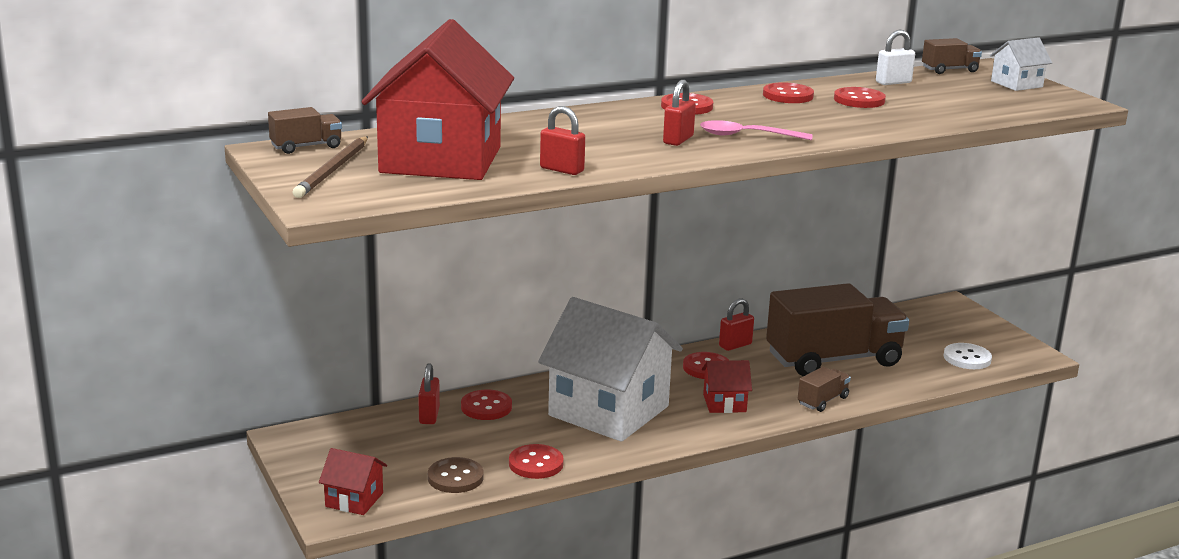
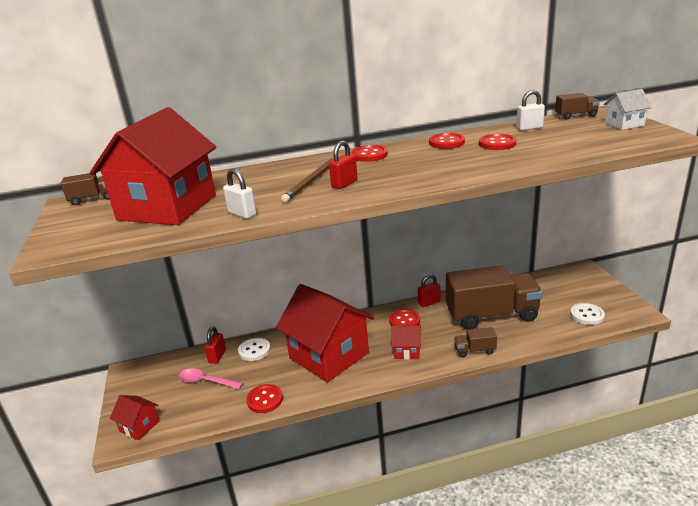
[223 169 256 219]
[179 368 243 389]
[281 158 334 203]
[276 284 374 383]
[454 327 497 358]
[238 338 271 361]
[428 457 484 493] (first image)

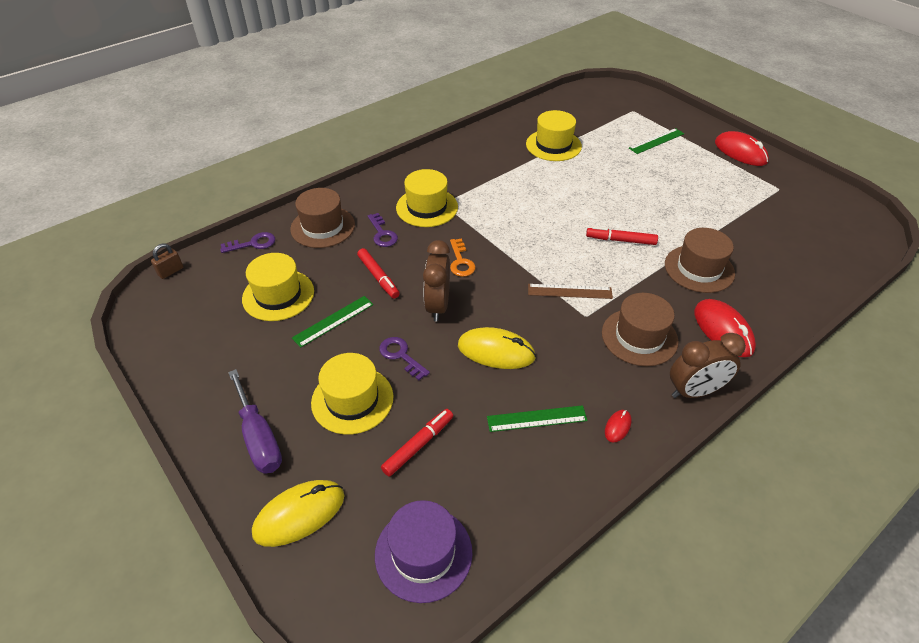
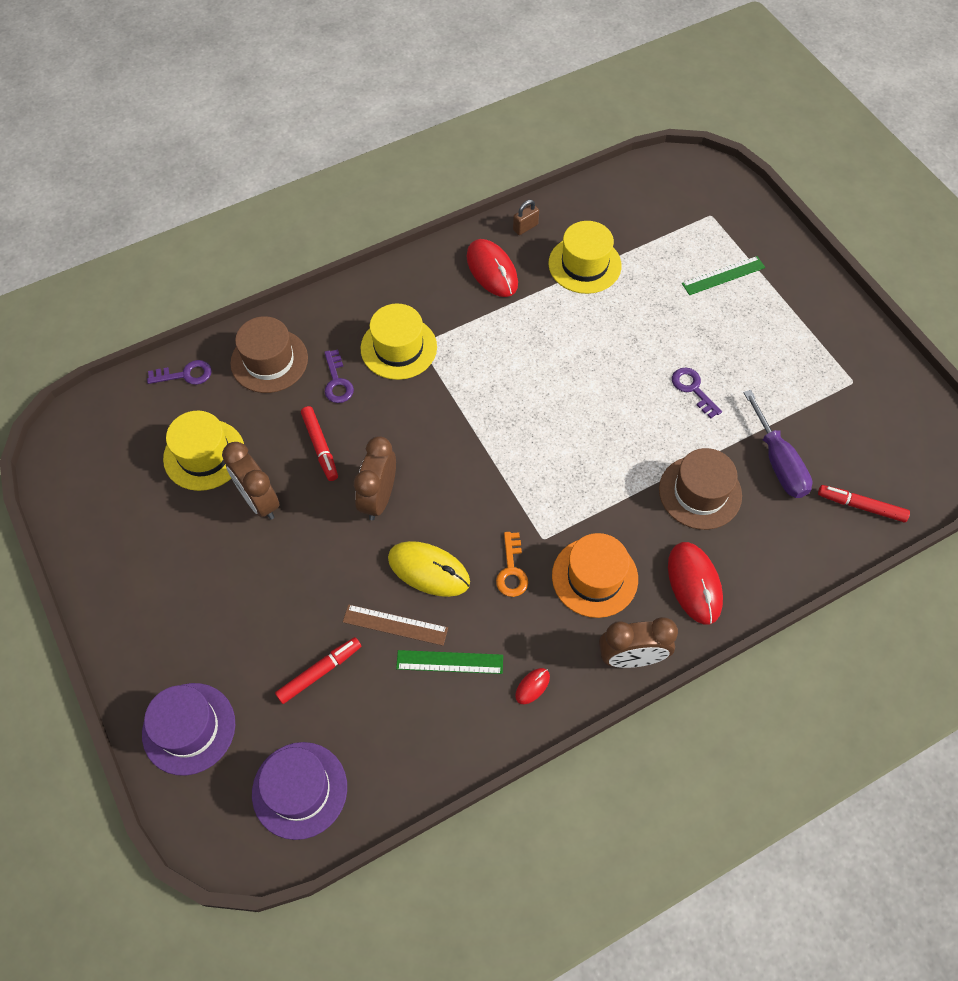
[466 239 518 297]
[818 485 910 523]
[496 532 528 597]
[513 200 539 235]
[343 604 448 646]
[552 533 638 618]
[222 442 280 520]
[672 367 722 419]
[311 353 393 435] (first image)
[743 390 812 498]
[142 683 235 776]

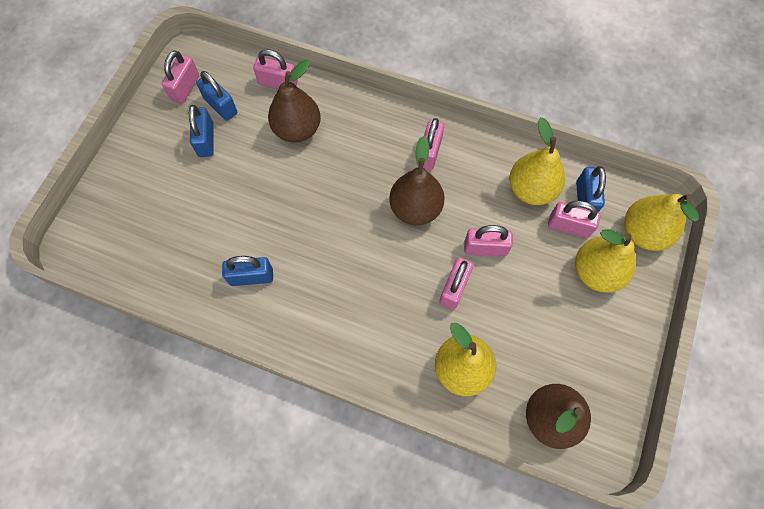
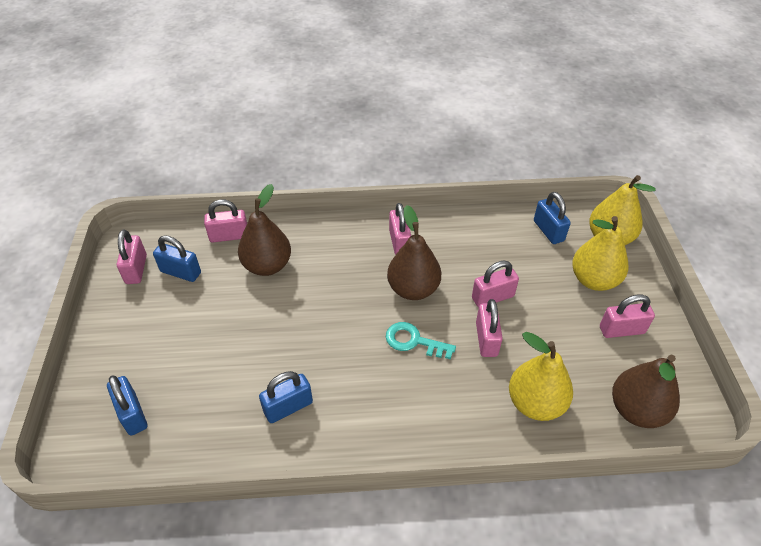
[107 375 148 436]
[509 117 565 205] (first image)
[600 294 655 338]
[386 322 456 359]

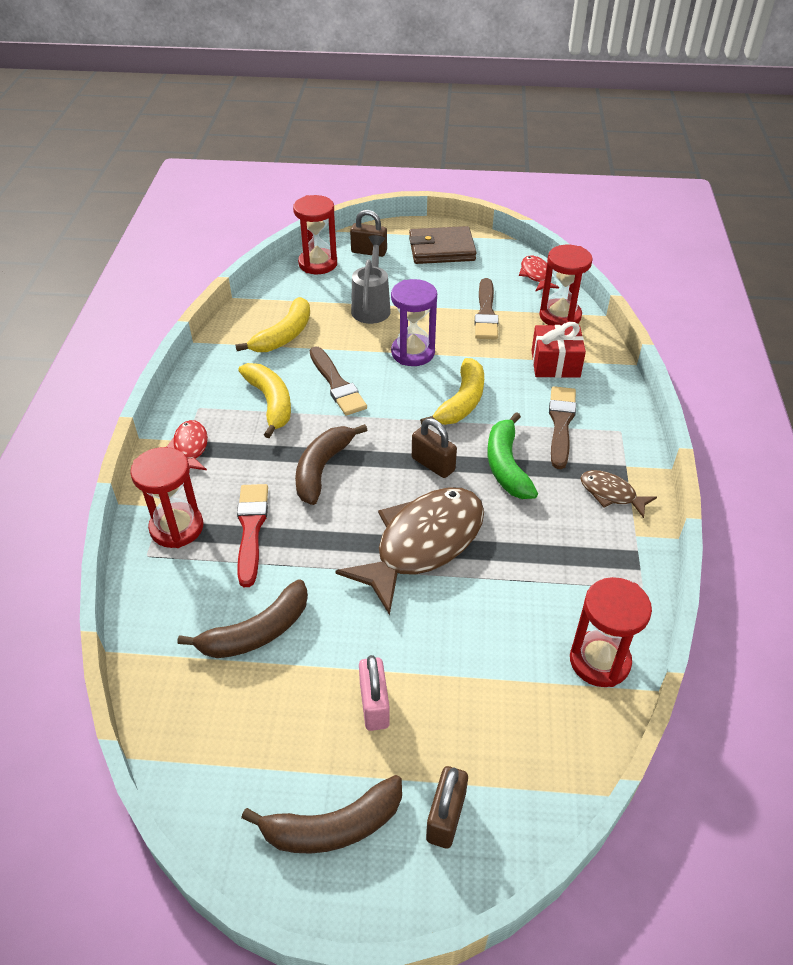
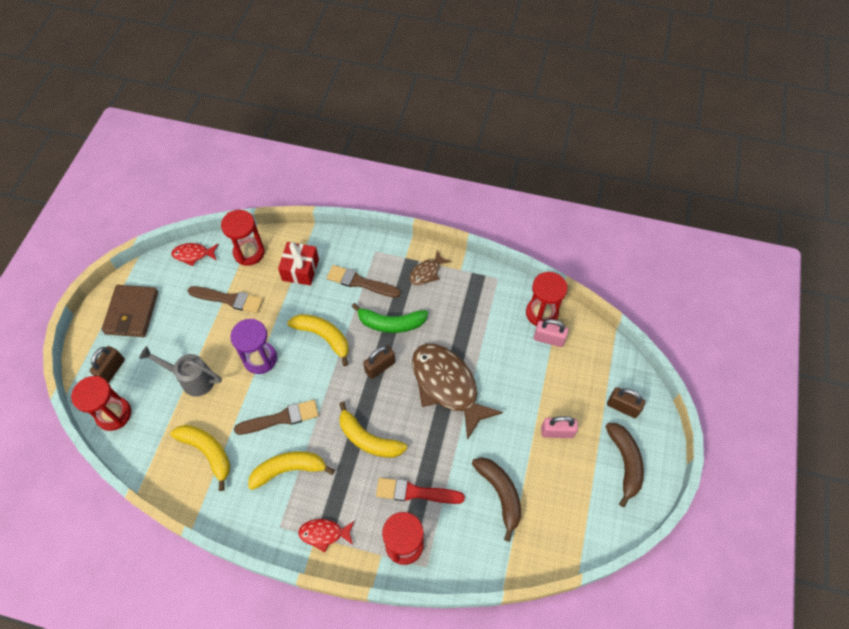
[339 402 407 458]
[534 319 568 347]

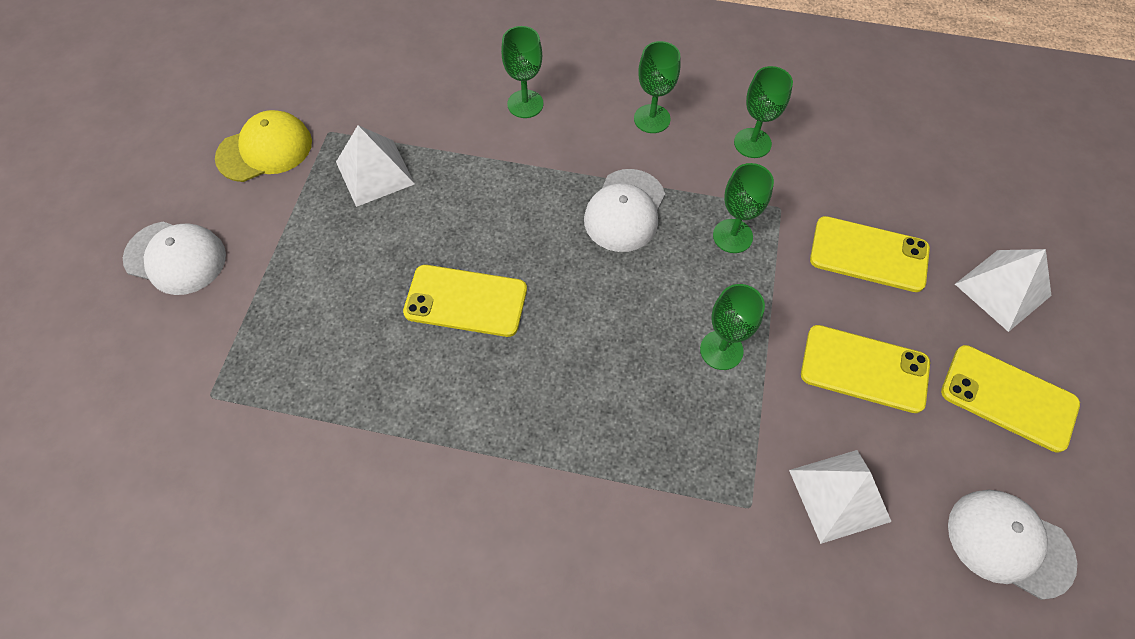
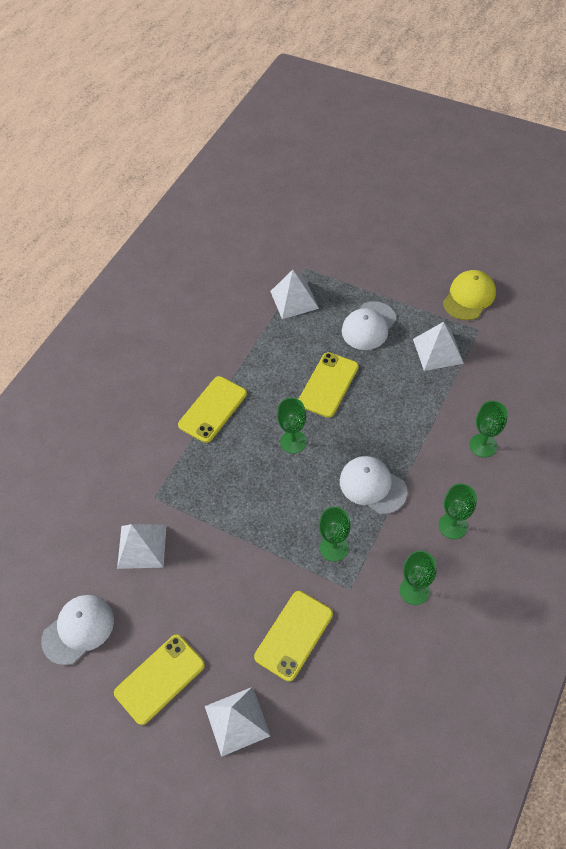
[443 270 496 320]
[342 301 396 350]
[277 398 307 454]
[178 376 247 443]
[270 270 319 319]

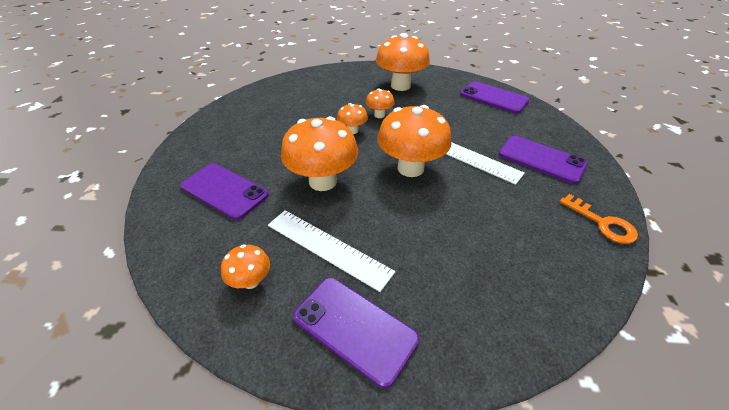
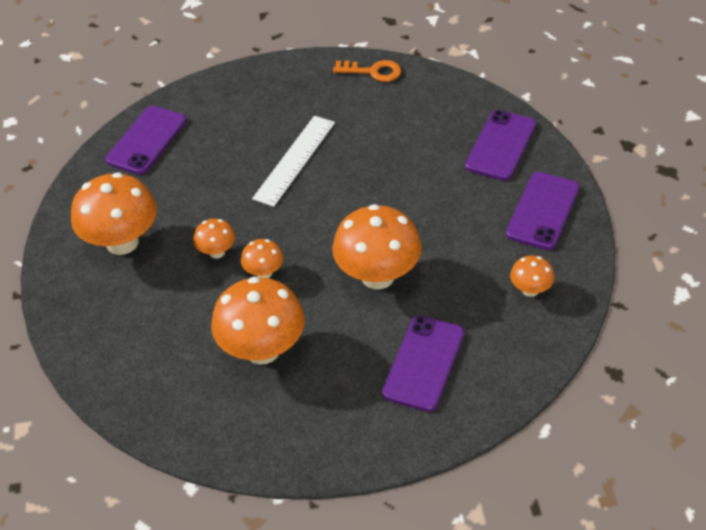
[211 277 305 365]
[465 110 536 181]
[333 60 401 82]
[268 210 395 292] (first image)

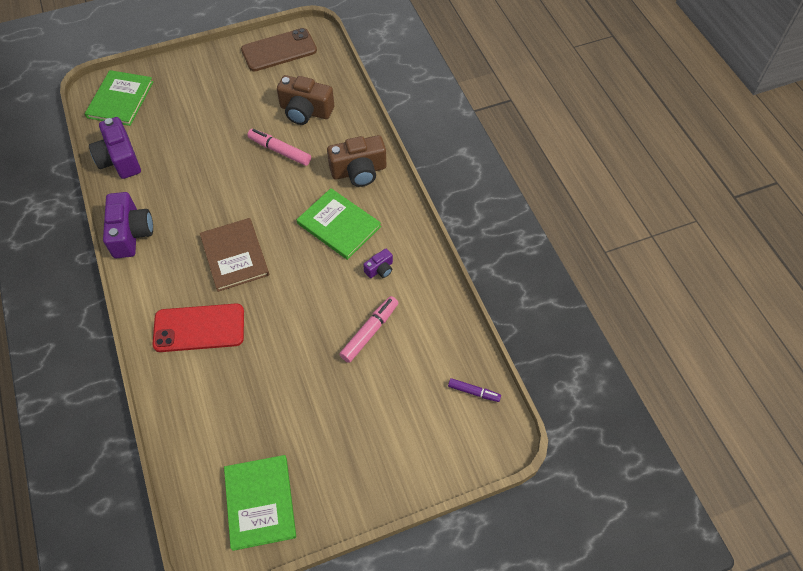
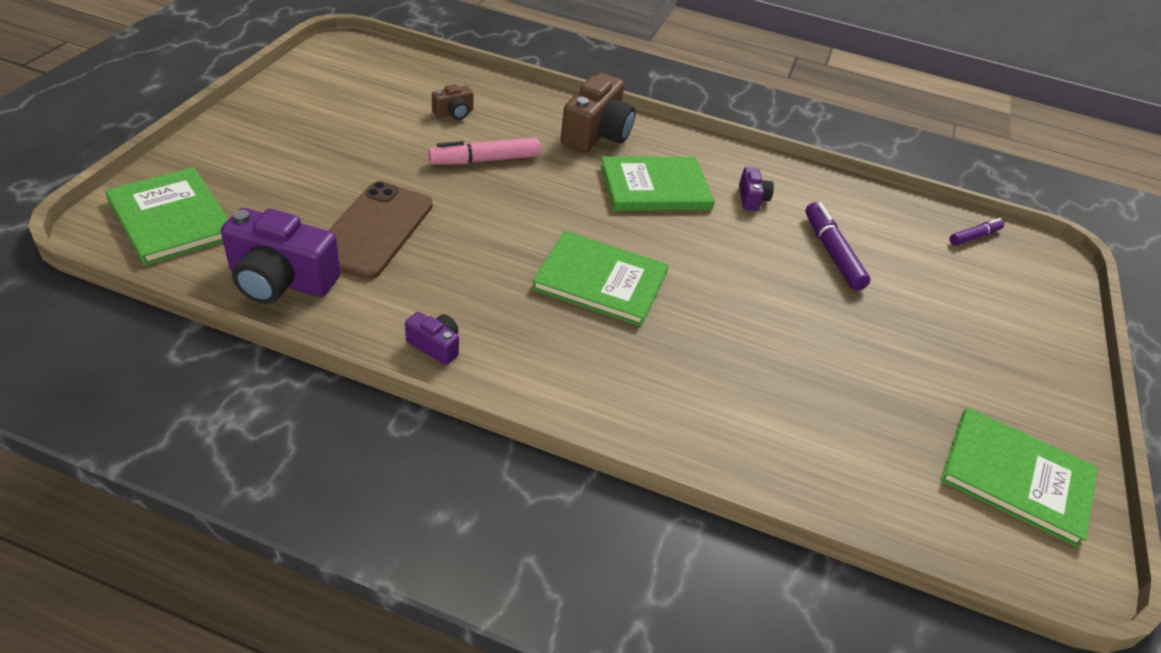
[328 181 433 280]
[432 84 474 120]
[405 312 459 365]
[532 231 669 327]
[805 202 870 291]
[152 303 244 352] (first image)

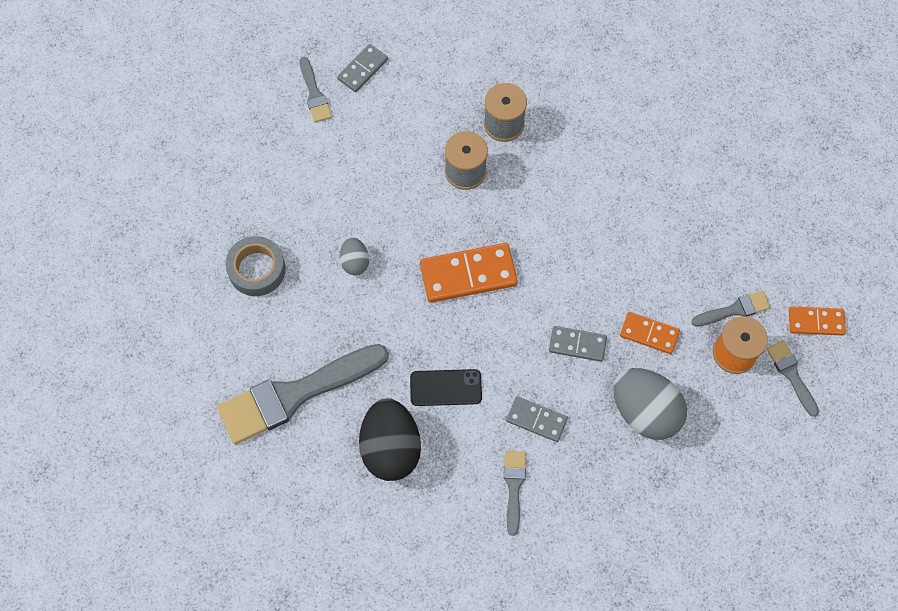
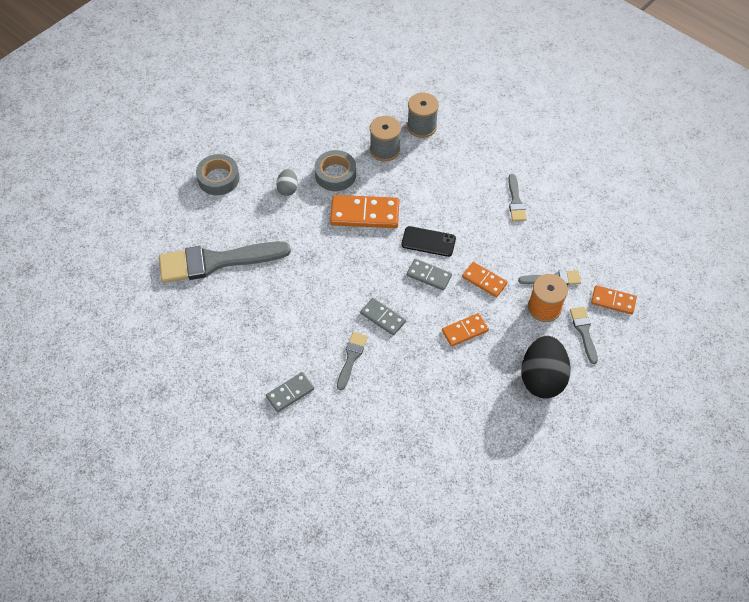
[266 372 314 412]
[508 174 527 221]
[442 313 489 347]
[401 226 456 257]
[521 336 571 399]
[315 150 356 191]

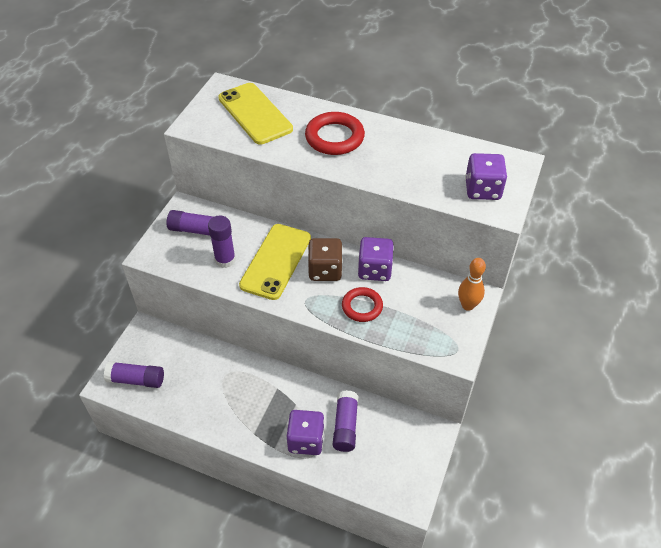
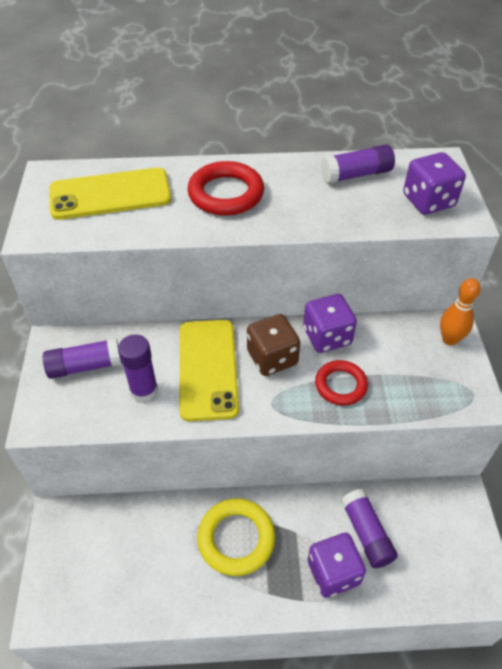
[49 168 171 220]
[321 144 395 184]
[197 498 275 576]

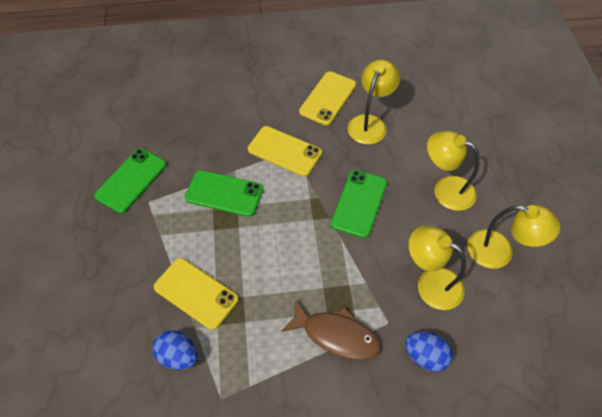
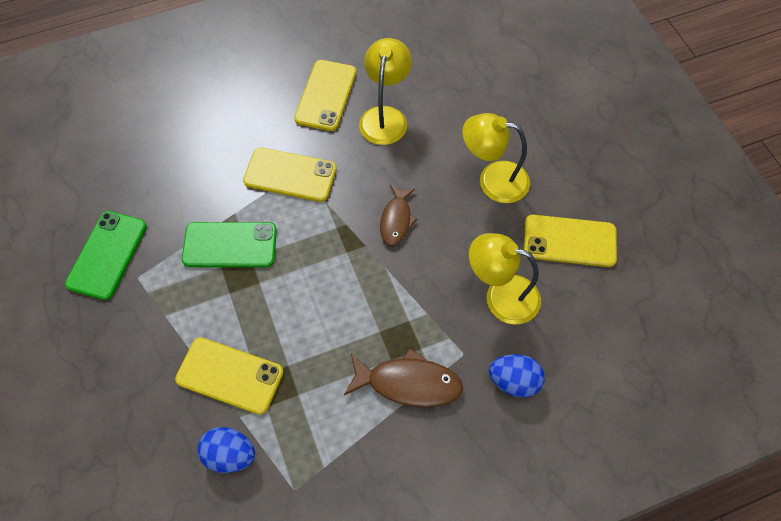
[380 185 417 245]
[524 215 617 267]

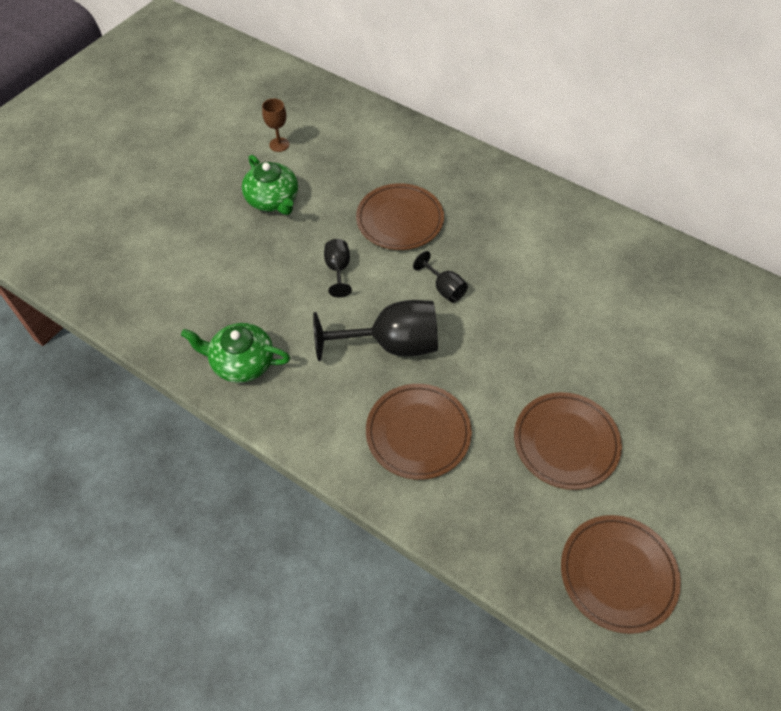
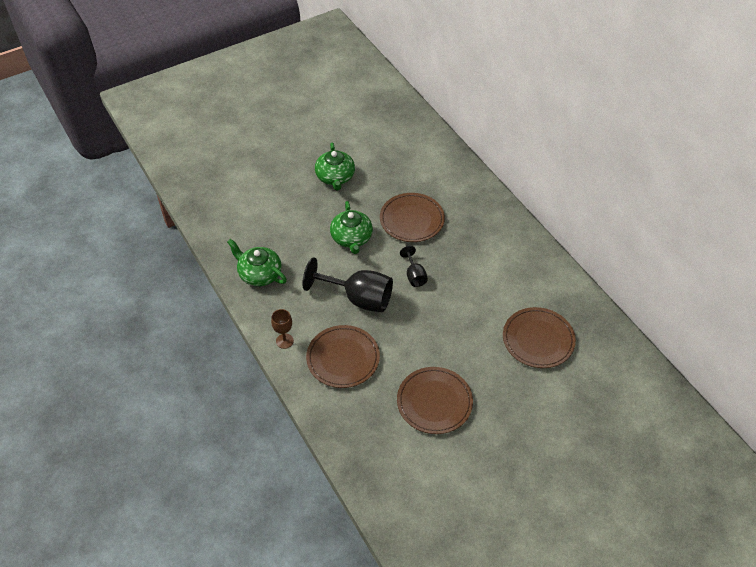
[271 309 294 349]
[330 201 373 254]
[503 307 576 368]

